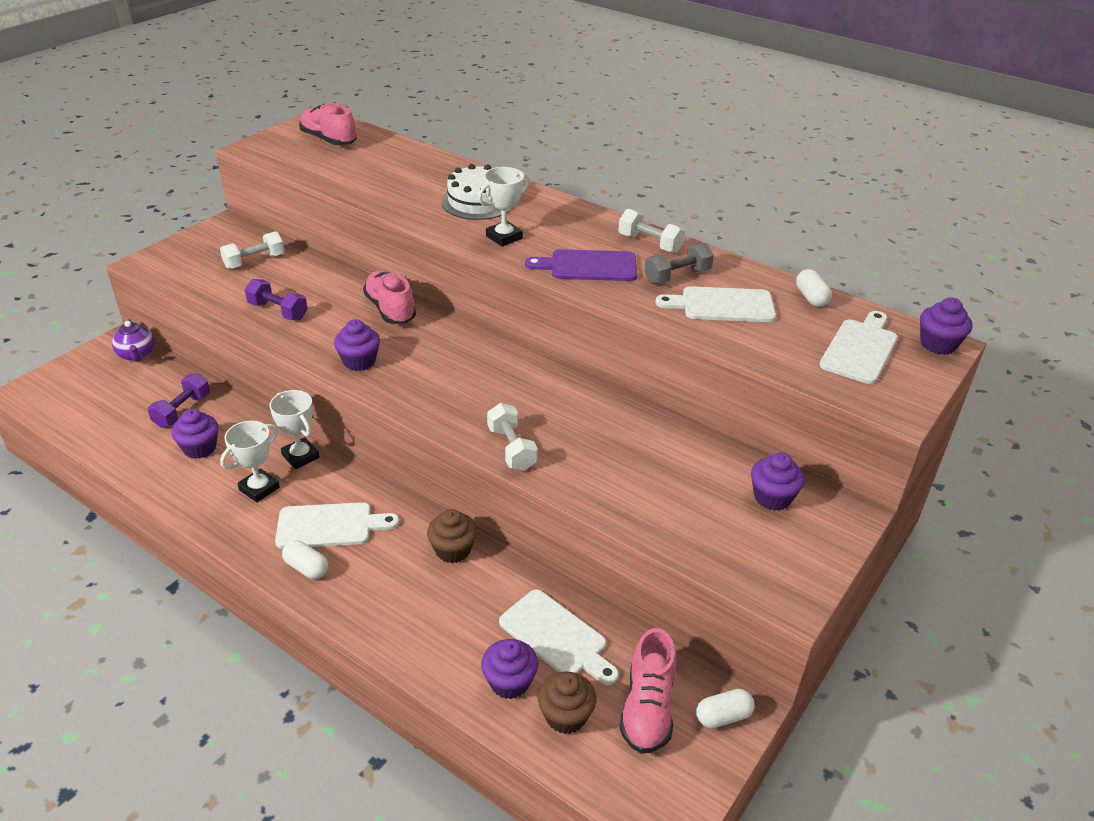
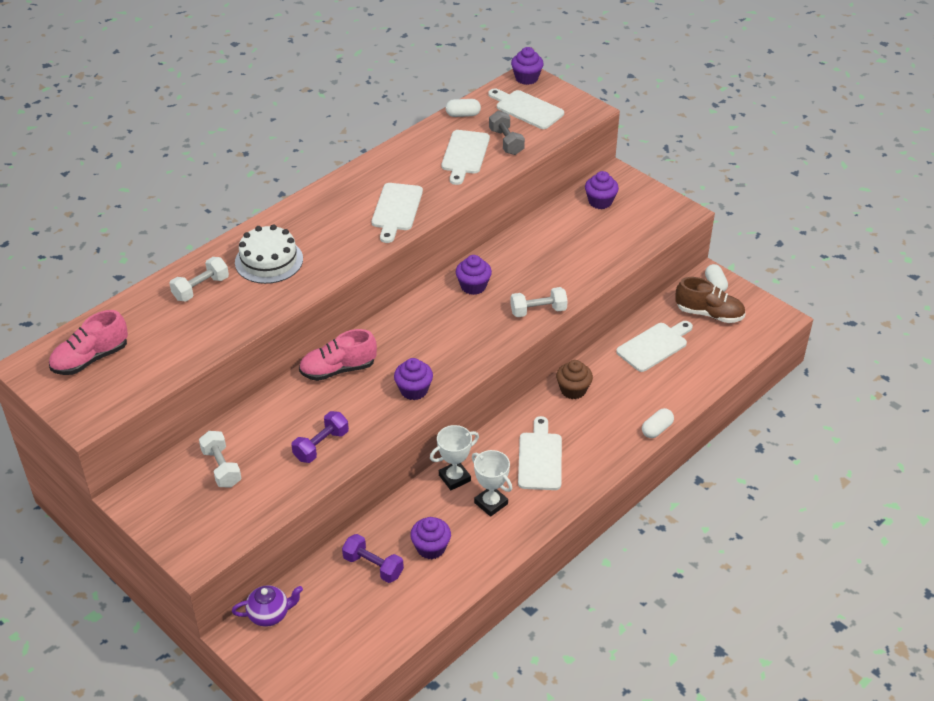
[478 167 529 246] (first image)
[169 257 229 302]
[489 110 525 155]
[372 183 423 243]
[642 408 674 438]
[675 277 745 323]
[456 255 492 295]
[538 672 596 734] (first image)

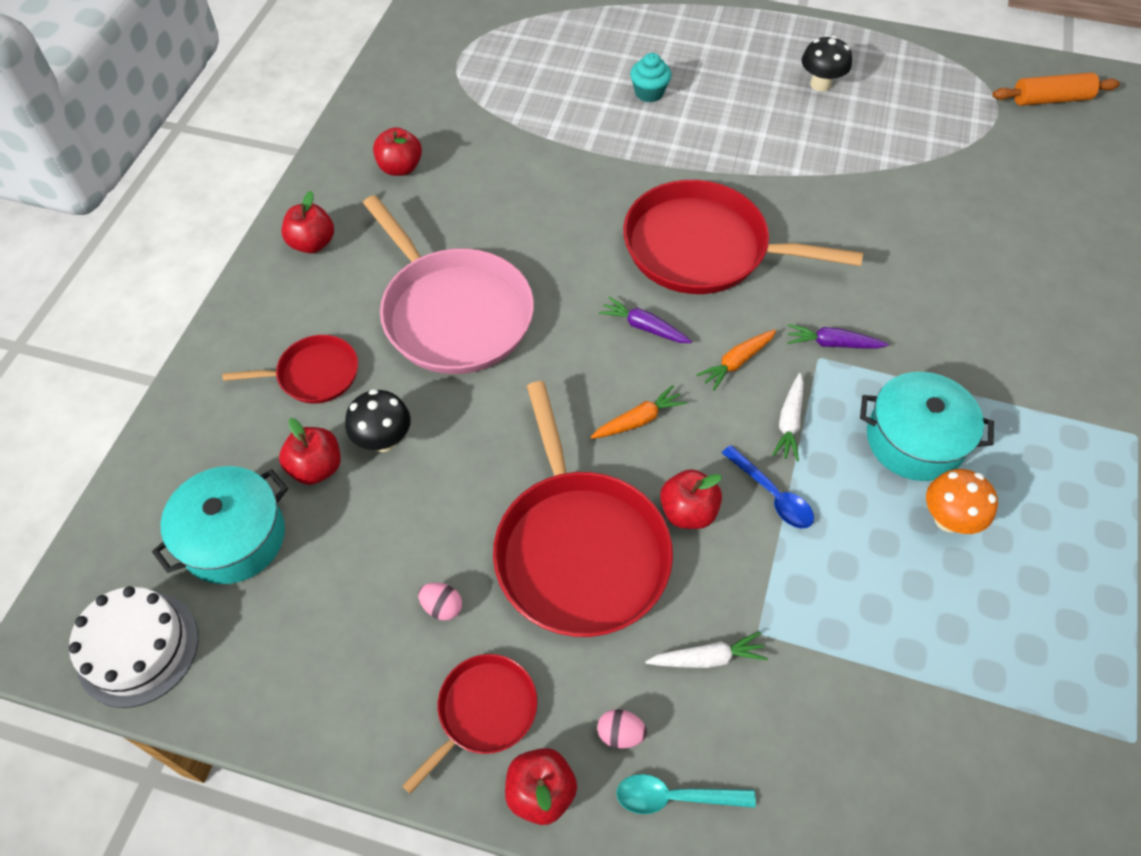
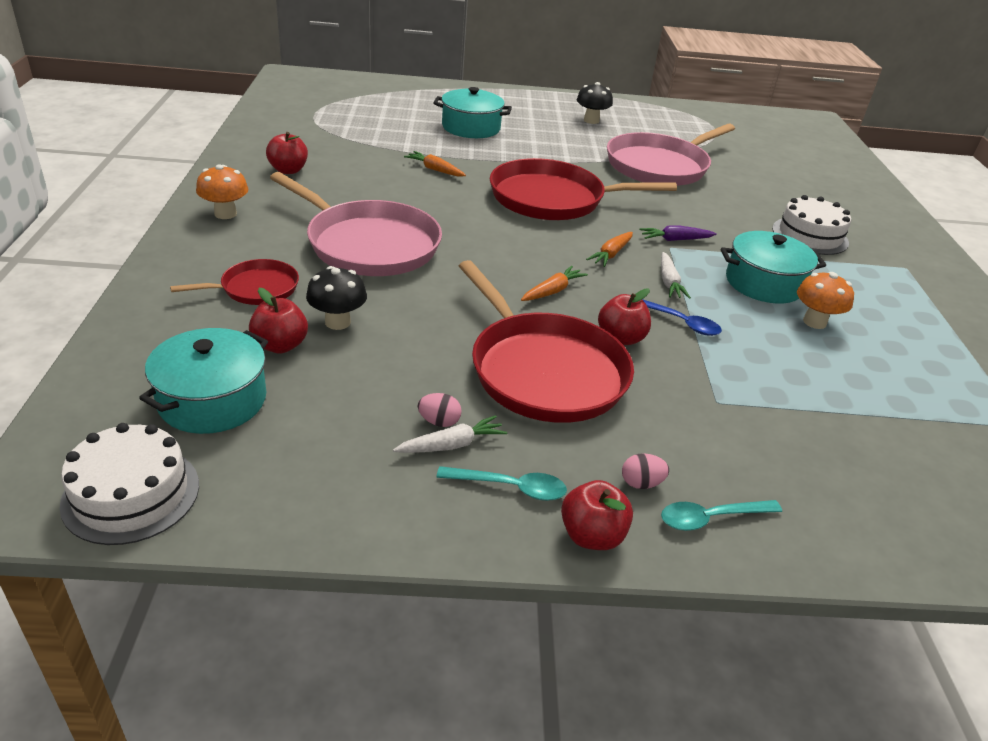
[433 87 512 138]
[992 73 1120 106] (first image)
[196 164 248 219]
[599 296 692 343] (first image)
[393 415 507 453]
[436 466 567 501]
[607 124 735 186]
[404 151 466 177]
[772 195 851 255]

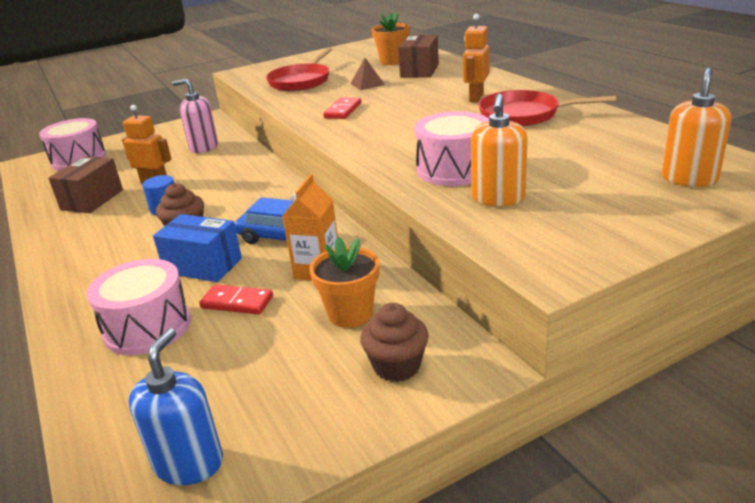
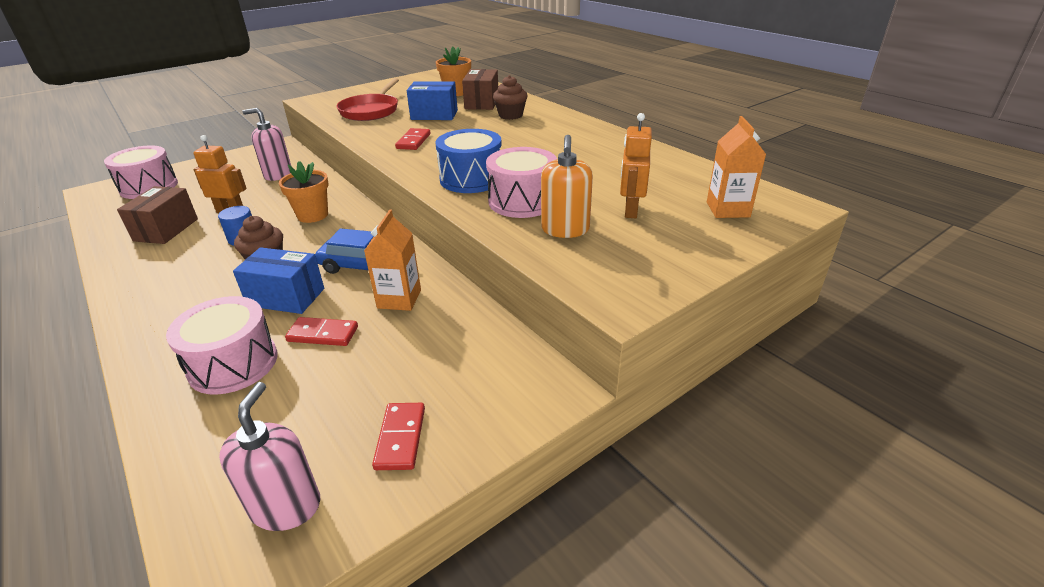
[620 113 652 218]
[407 81 458 120]
[707 116 766 218]
[478 90 616 126] (first image)
[279 161 328 223]
[493 75 527 120]
[219 382 320 531]
[435 129 502 193]
[372 403 425 470]

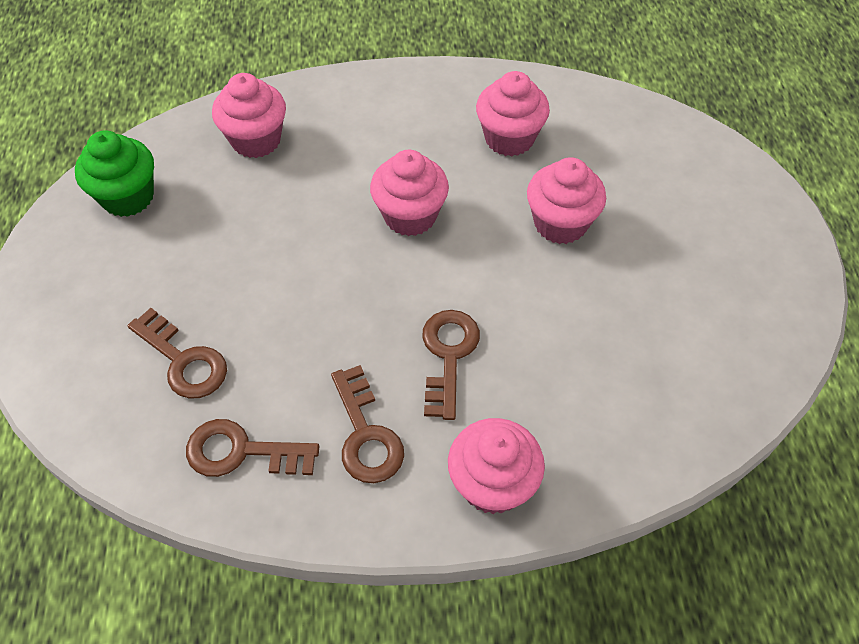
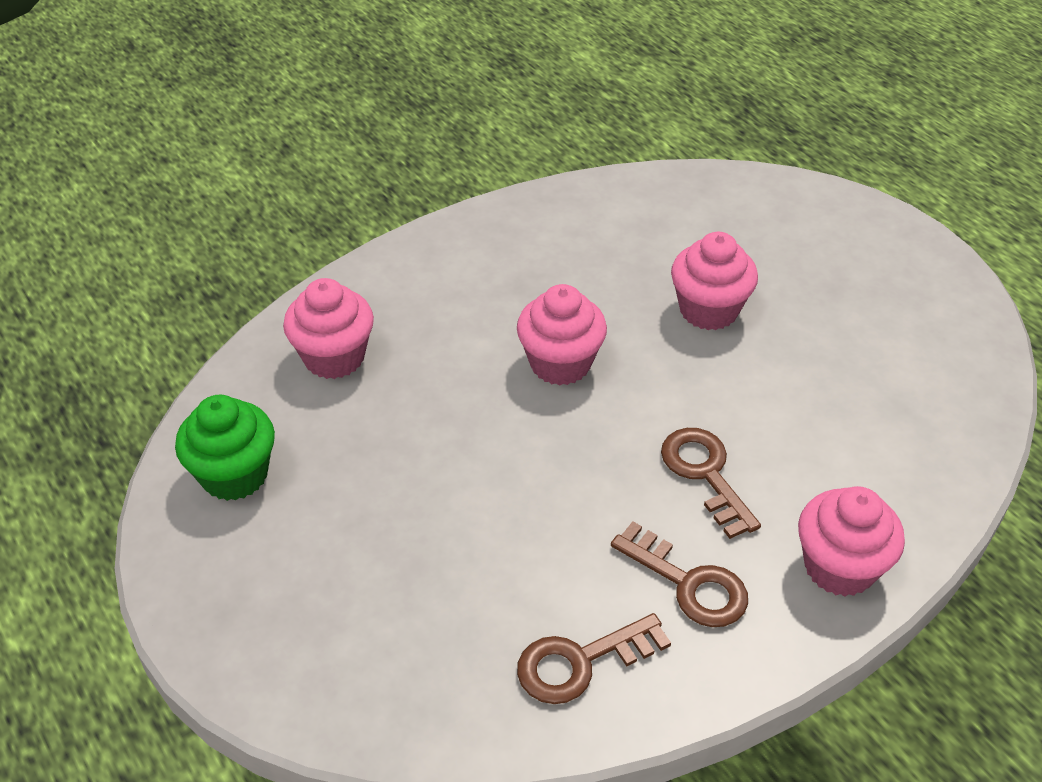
[476 71 550 156] (first image)
[127 308 227 399] (first image)

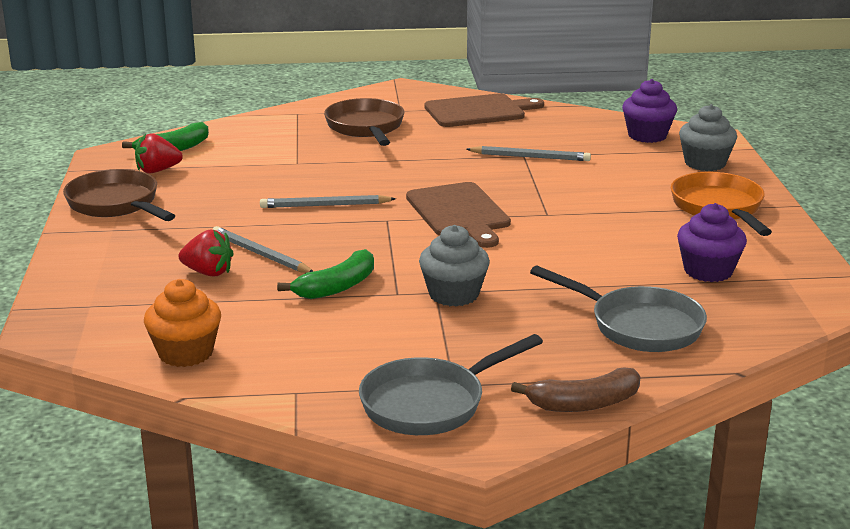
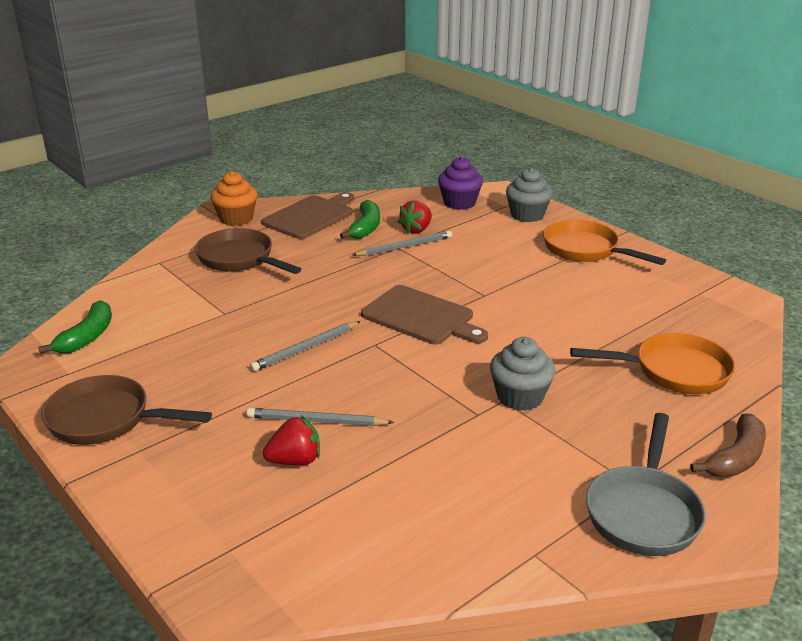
[398 200 432 234]
[677 203 747 282] (first image)
[340 200 380 239]
[570 333 735 394]
[210 171 258 226]

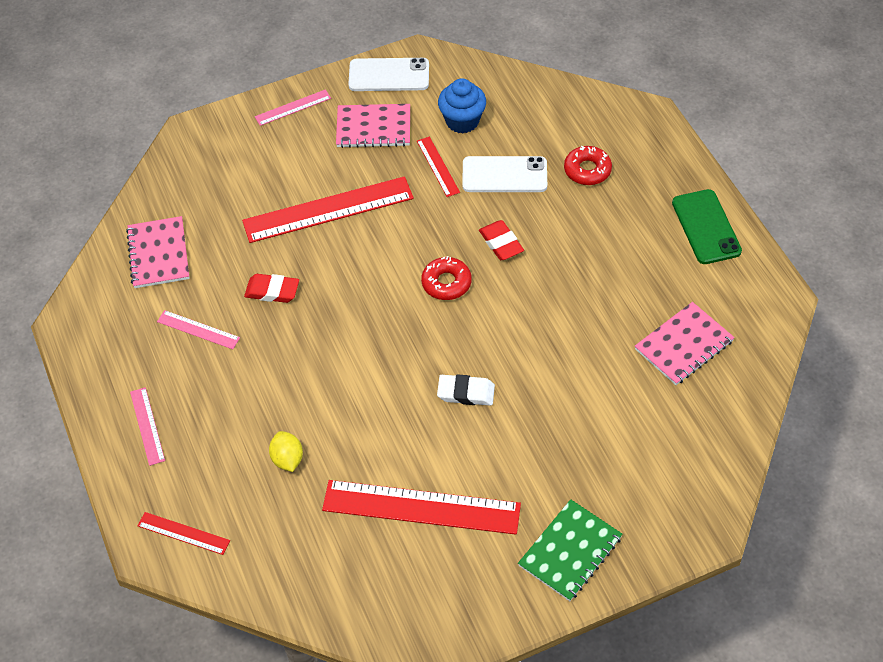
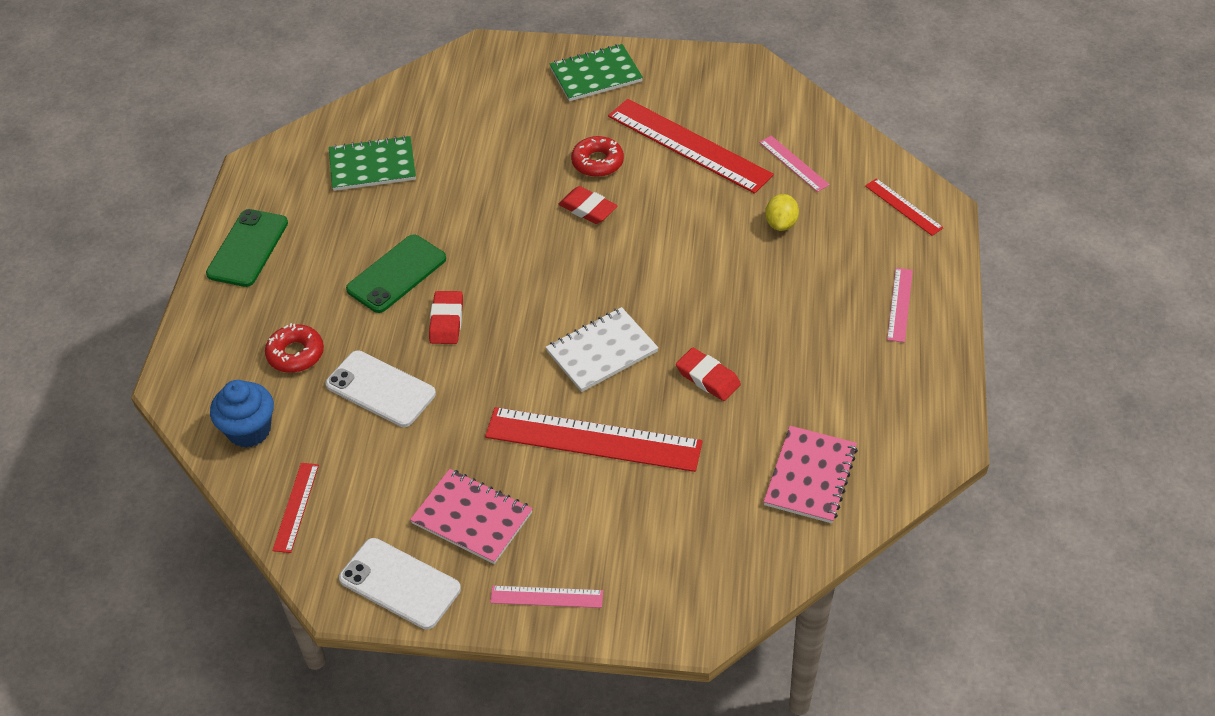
[210 380 274 448]
[272 463 319 553]
[571 136 624 177]
[329 135 416 191]
[759 136 830 192]
[558 186 617 224]
[346 235 446 313]
[546 307 658 392]

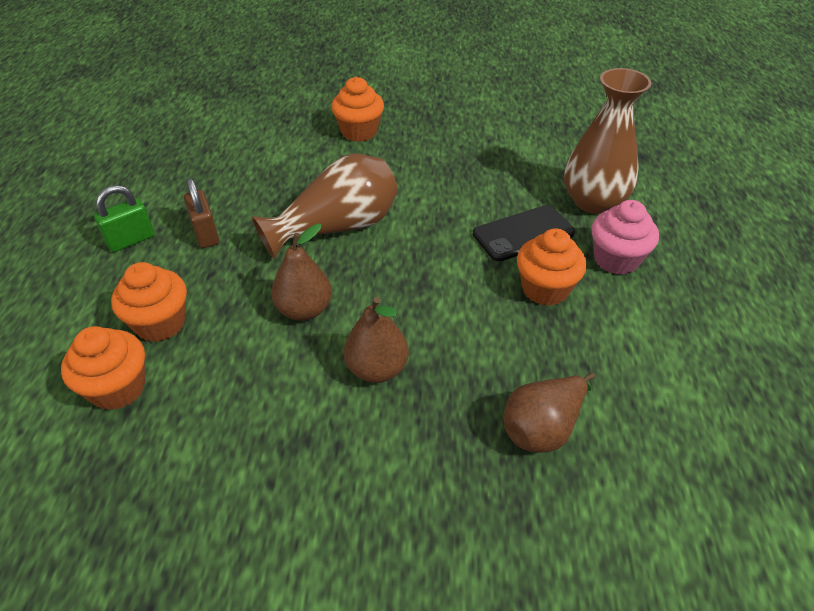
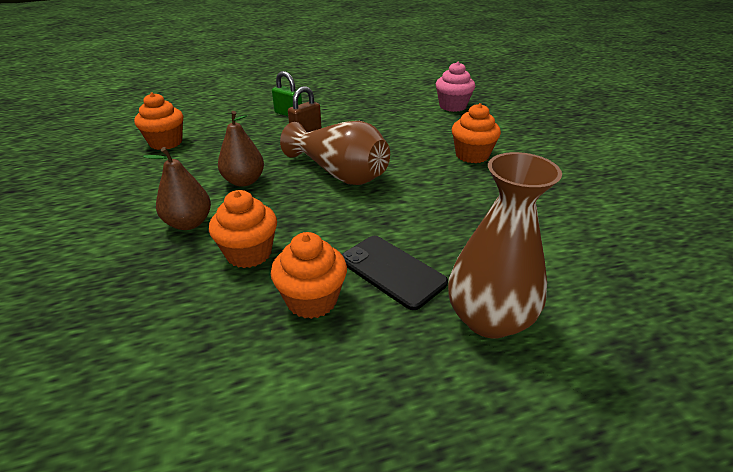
[436 62 475 112]
[209 190 277 268]
[504 372 595 453] (first image)

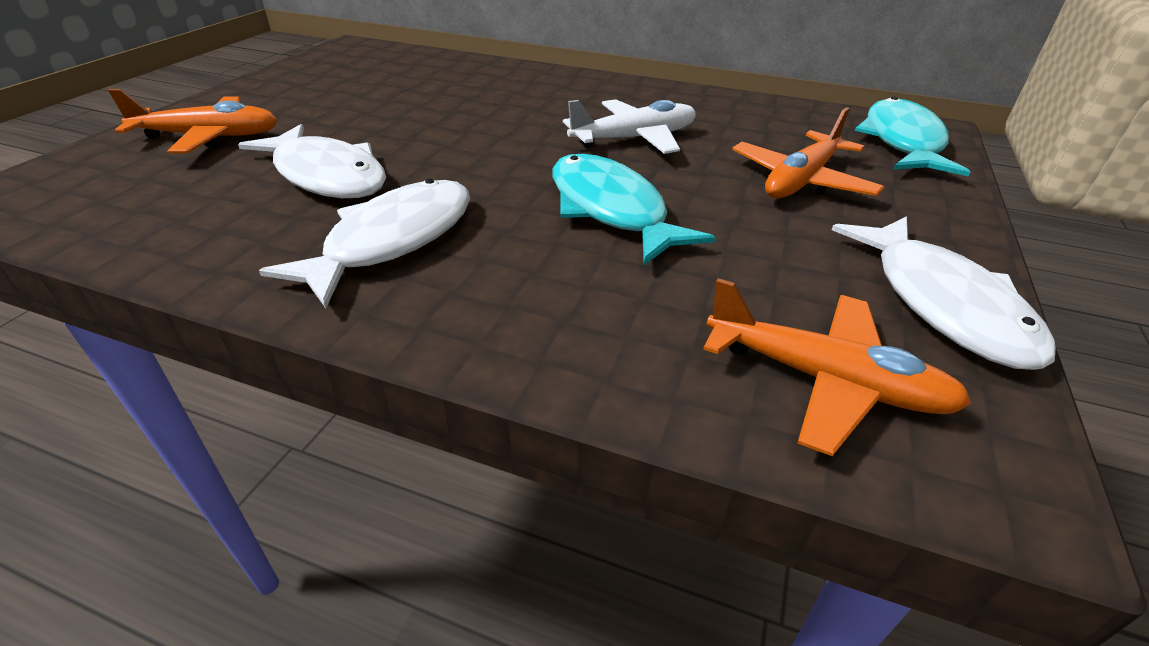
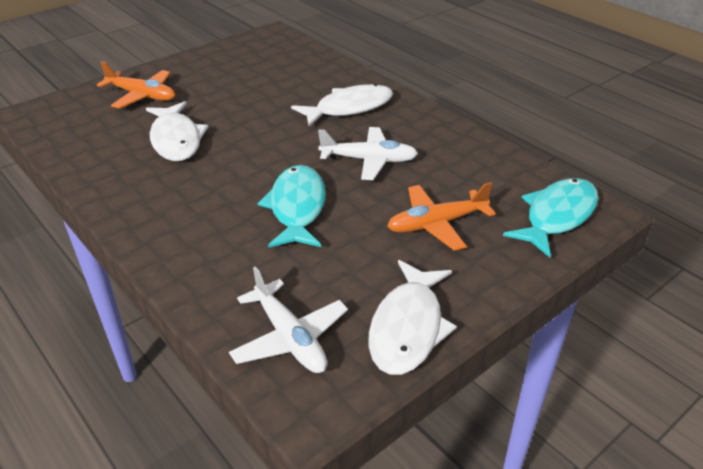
[291 84 393 126]
[229 266 348 373]

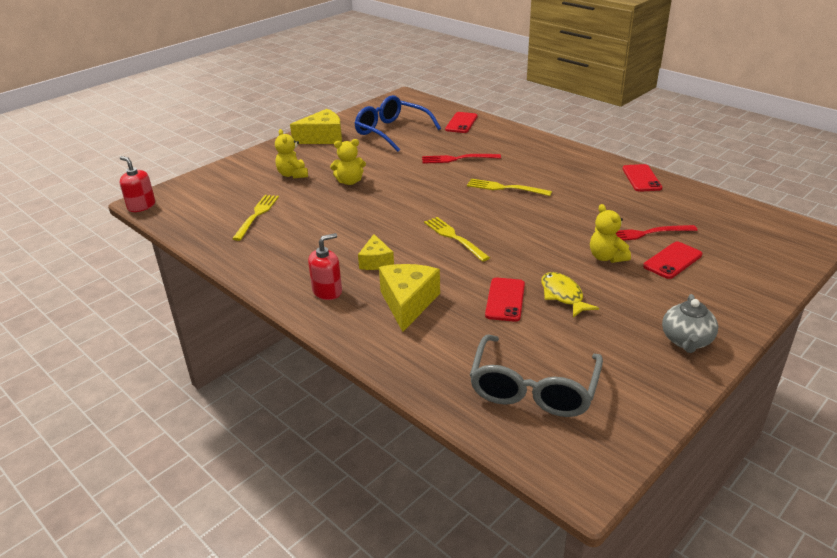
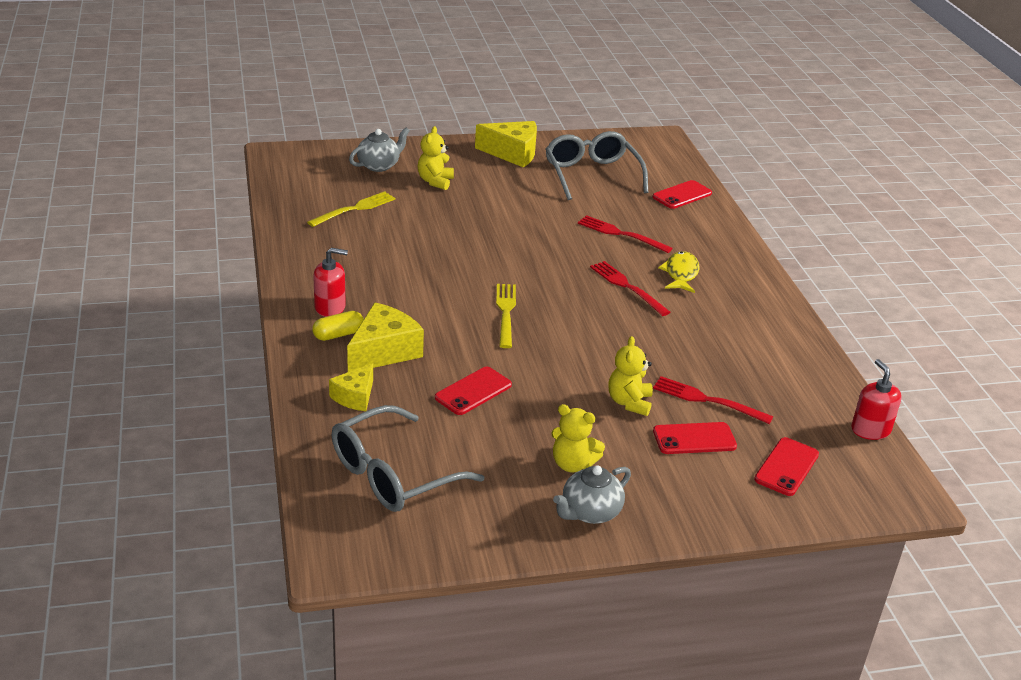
[545 131 648 200]
[551 404 605 473]
[851 359 902 440]
[754 437 819 496]
[590 261 670 316]
[329 363 373 411]
[658 251 700 293]
[349 128 410 172]
[312 311 364 341]

